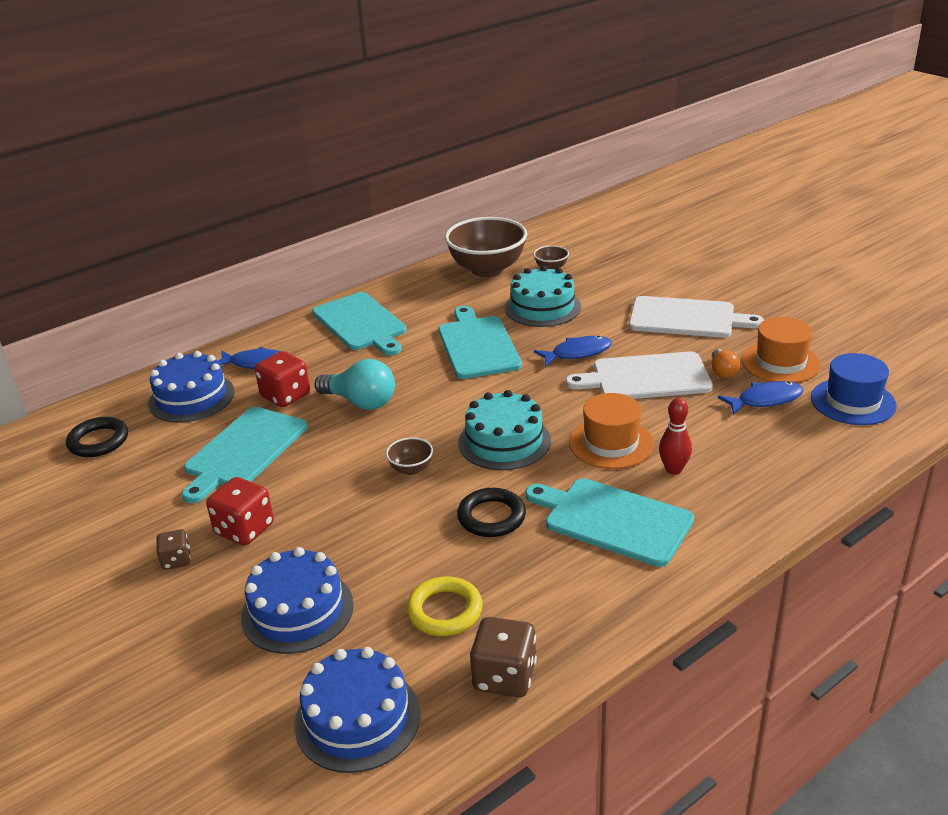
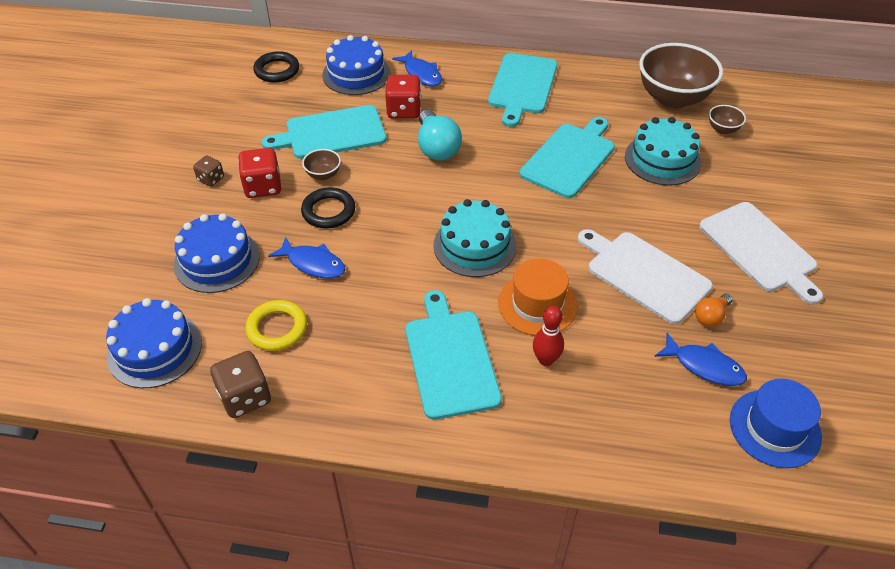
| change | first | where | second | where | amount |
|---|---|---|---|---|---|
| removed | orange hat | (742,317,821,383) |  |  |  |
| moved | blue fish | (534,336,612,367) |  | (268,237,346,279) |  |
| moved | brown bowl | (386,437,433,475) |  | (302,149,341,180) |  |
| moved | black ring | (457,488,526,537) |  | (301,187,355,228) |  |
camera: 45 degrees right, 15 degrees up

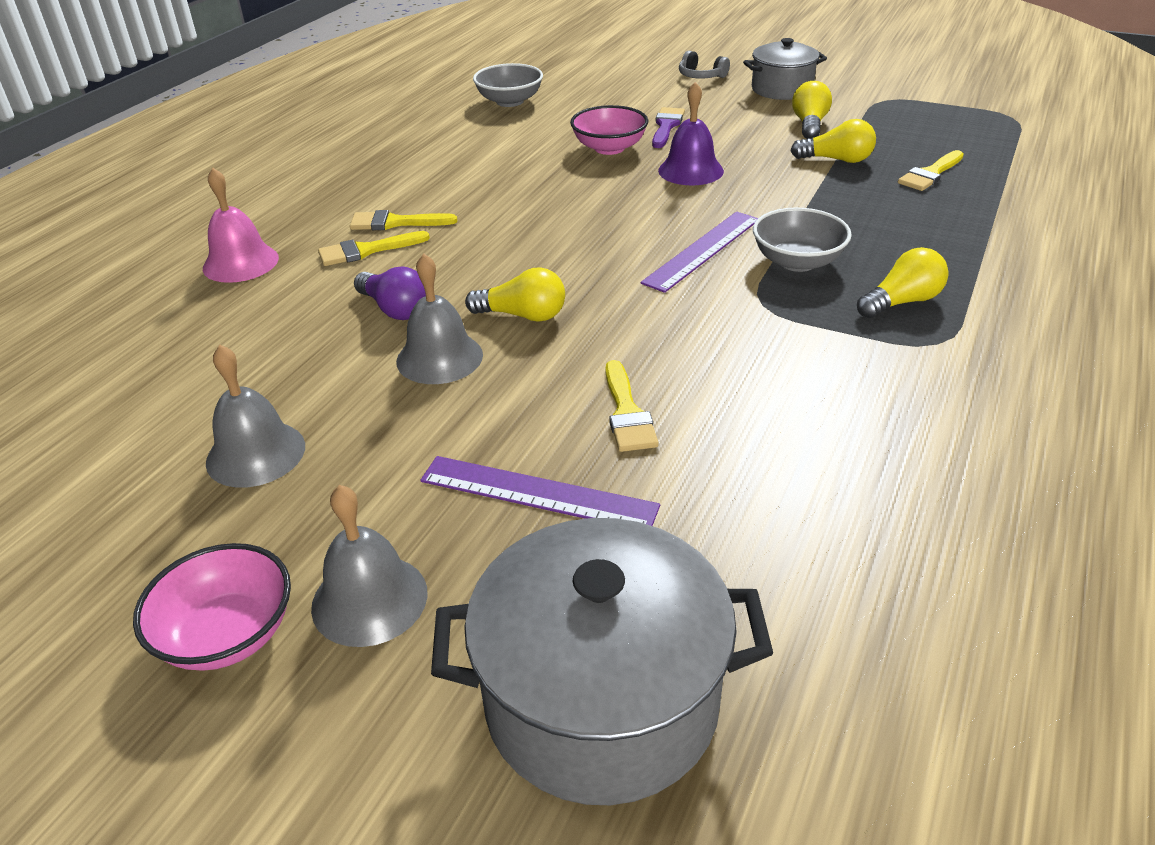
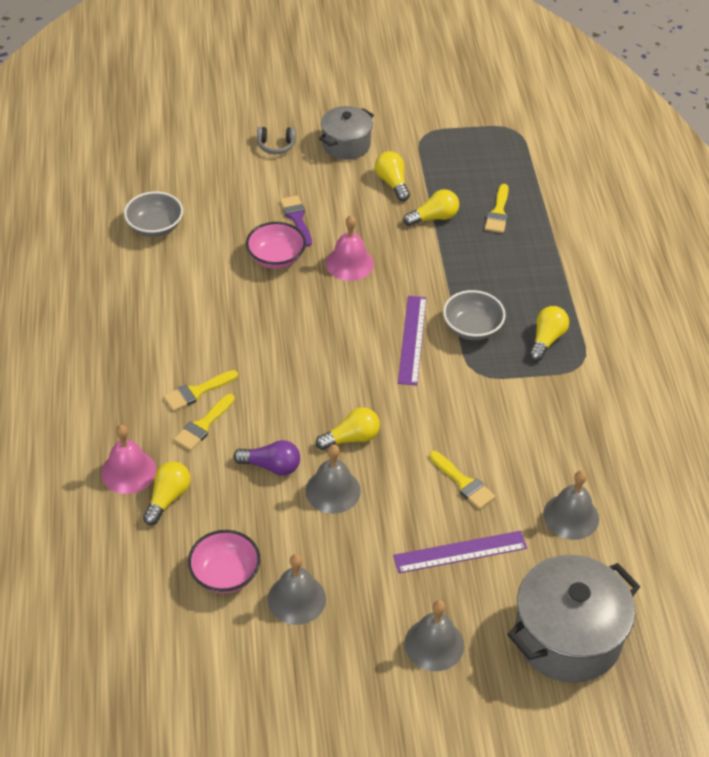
| change | first | where | second | where | amount |
|---|---|---|---|---|---|
| recoloured | purple bell | (658,82,724,186) | pink bell | (326,215,374,281) |  |
| moved | pink bowl | (133,543,291,671) |  | (188,530,260,593) |  |
| added |  |  | yellow light bulb | (143,461,191,525) |  |
| added |  |  | grey bell | (543,470,599,540) |  |
camera: 35 degrees left, 10 degrees up

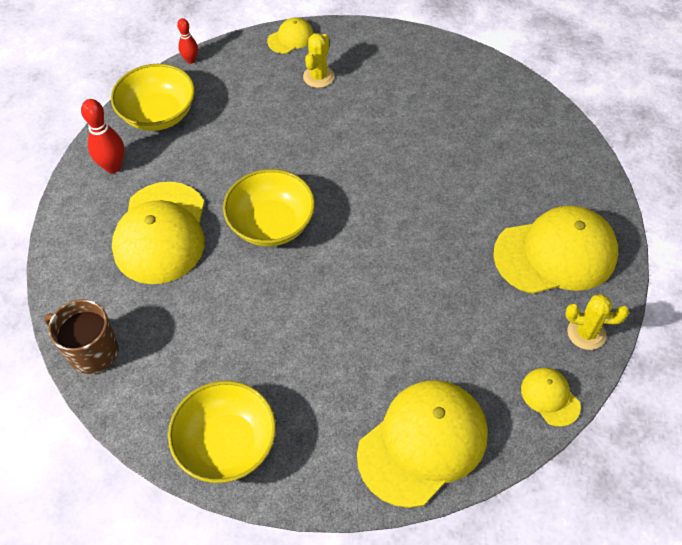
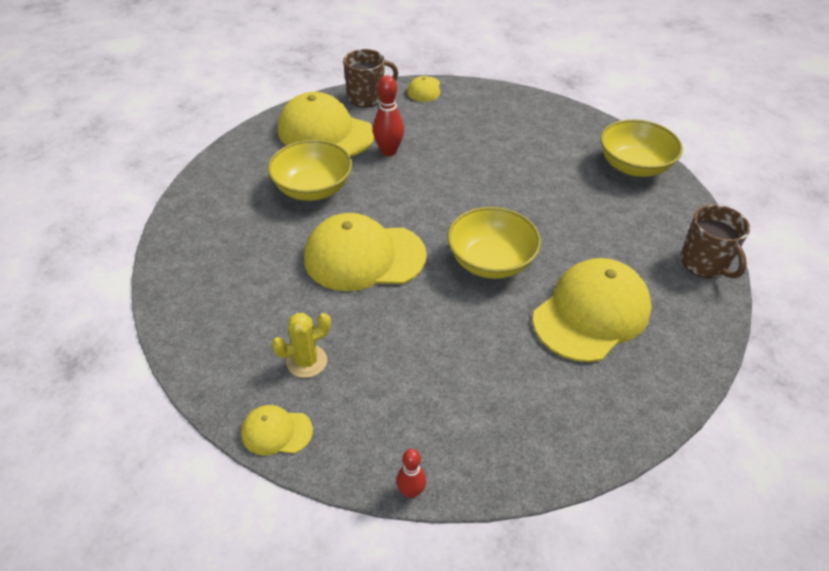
| change | first | where | second | where | amount |
|---|---|---|---|---|---|
| moved | yellow bowl | (111,64,195,131) |  | (268,140,352,201) |  |
| moved | red bowling pin | (81,99,124,173) |  | (373,75,404,156) |  |
| replaced | yellow cactus | (565,294,629,350) | brown mug | (343,49,398,107) |  |
| moved | yellow cap | (357,380,488,508) |  | (304,213,427,291) |  |
camera: 140 degrees left, 10 degrees down

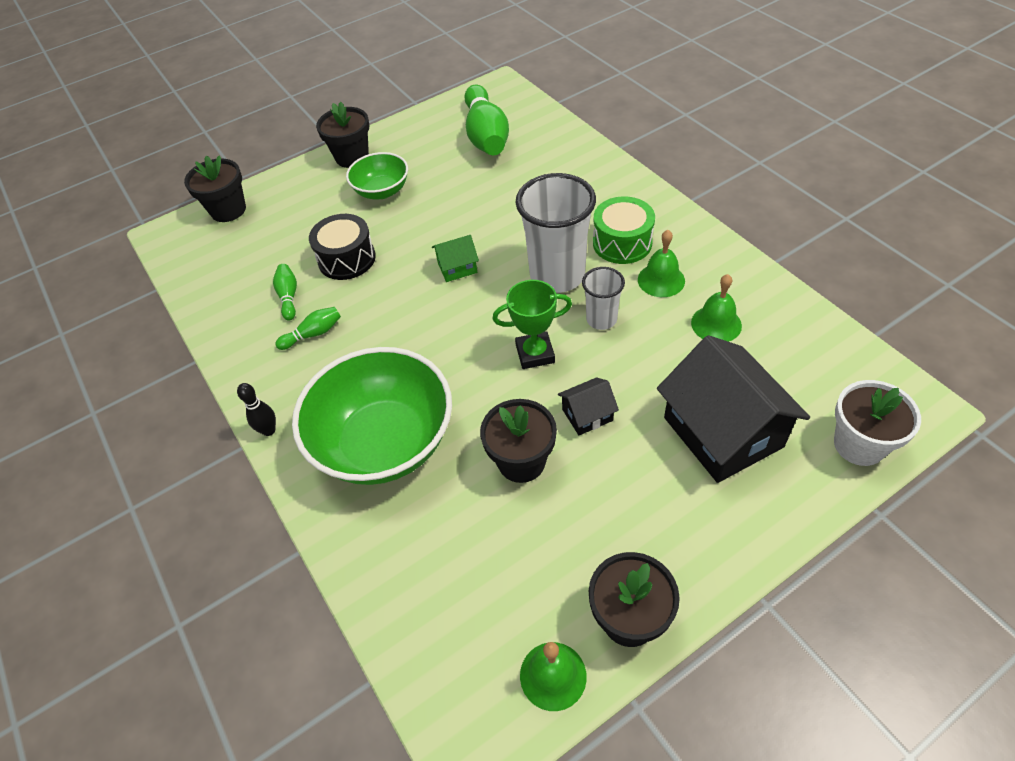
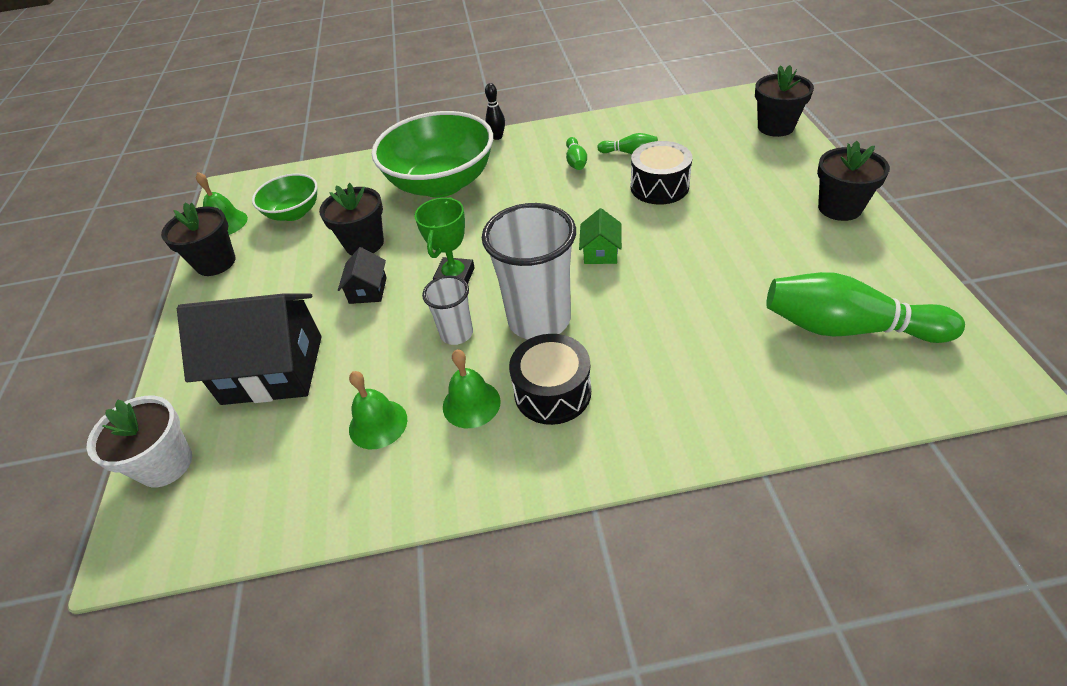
| change | first | where | second | where | amount |
|---|---|---|---|---|---|
| moved | green bowl | (346,152,408,199) |  | (252,173,318,221) |  |
| recoloured | green drum | (593,196,655,264) | black drum | (509,334,591,425) |  |
camera: 115 degrees right, 5 degrees down

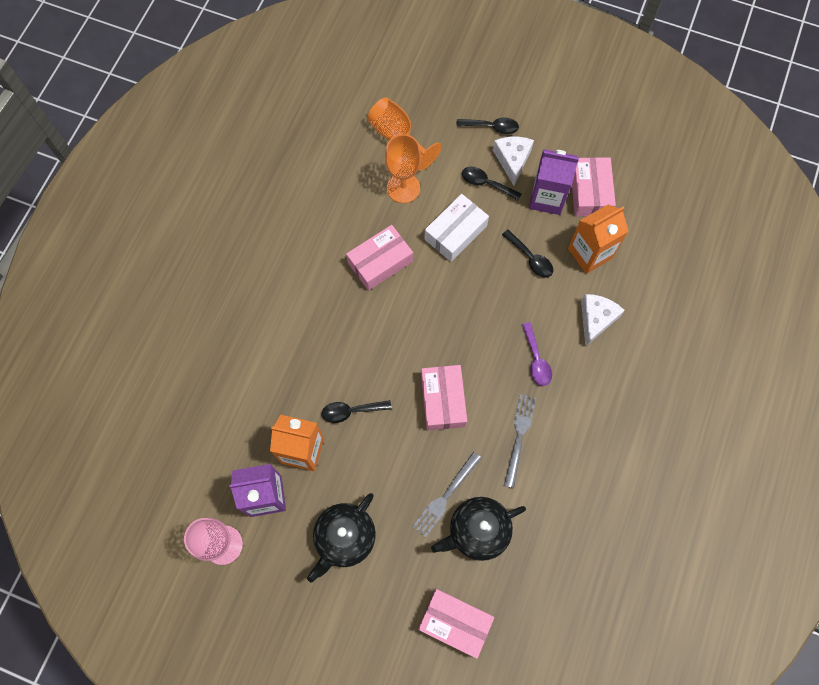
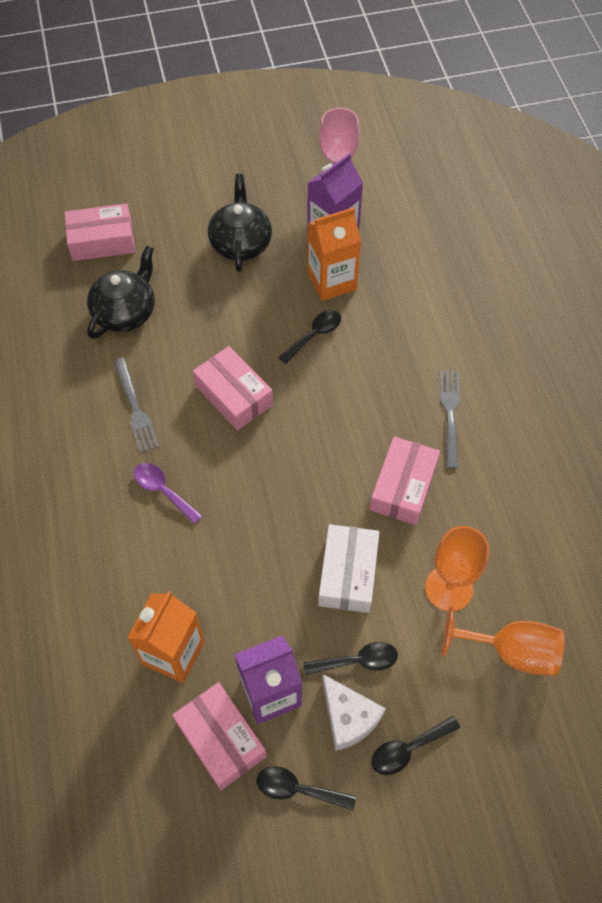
| change | first | where | second | where | amount |
|---|---|---|---|---|---|
| moved | black spoon | (502,230,553,277) |  | (257,766,356,810) |  |
| removed | white cheese | (581,294,625,347) |  |  |  |
| moved | grey fork | (412,452,481,537) |  | (440,370,460,469) |  |
camera: 145 degrees right, 10 degrees down

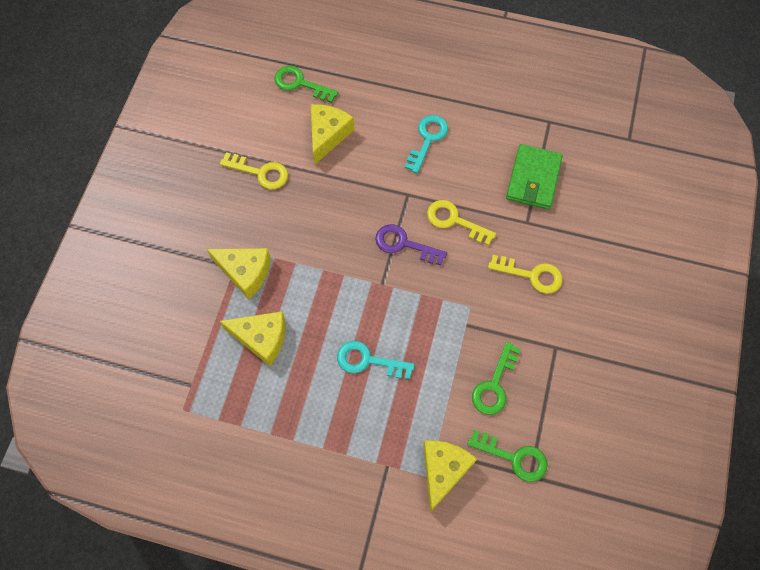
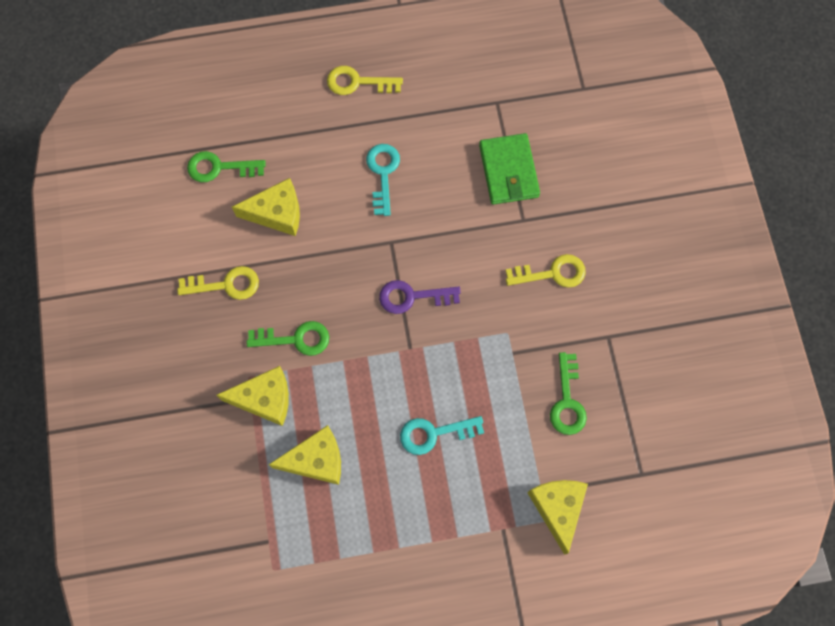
| change | first | where | second | where | amount |
|---|---|---|---|---|---|
| turned | yellow cheese | (311,104,355,164) |  | (232,178,300,236) | 90 degrees clockwise |
| moved | yellow key | (427,200,496,246) |  | (327,66,403,95) |  |
| moved | green key | (467,430,547,482) |  | (247,321,329,356) |  |
camera: 25 degrees left, 5 degrees up

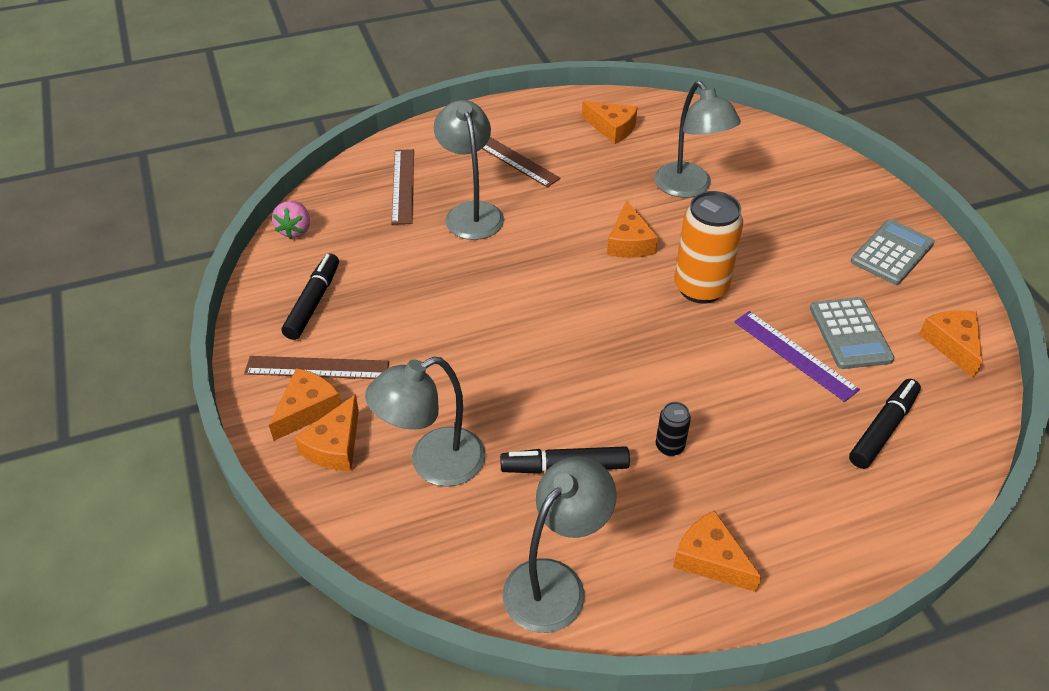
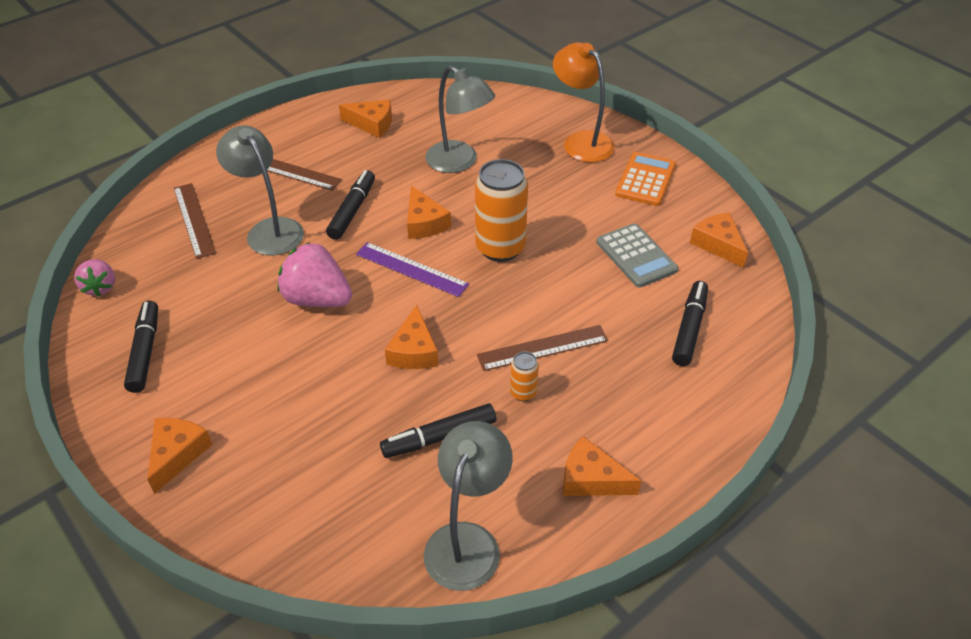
| change | first | where | second | where | amount |
|---|---|---|---|---|---|
| recoloured | grey calculator | (851,219,935,285) | orange calculator | (615,152,676,206) |  |
| moved | purple ruler | (734,311,860,402) |  | (356,242,469,297) |  |
| moved | brown ruler | (244,356,389,379) |  | (477,325,608,371) |  |
| removed | grey lamp | (365,357,486,487) |  |  |  |
| moved | orange cheese | (294,394,359,471) |  | (385,305,439,369) |  |
| recoloured | black can | (656,402,691,456) | orange can | (510,352,539,401) |  |
| added |  |  | orange lamp | (553,42,615,162) |  |
| added |  |  | black marker | (326,170,375,240) |  |
| added |  |  | pink strawberry | (277,242,352,307) |  |
camera: 20 degrees left, 0 degrees up

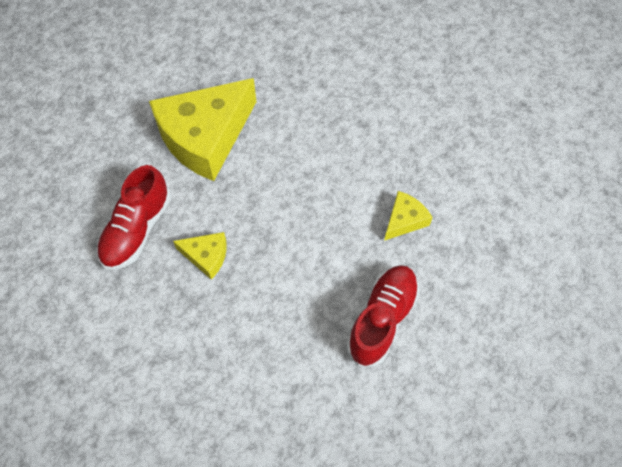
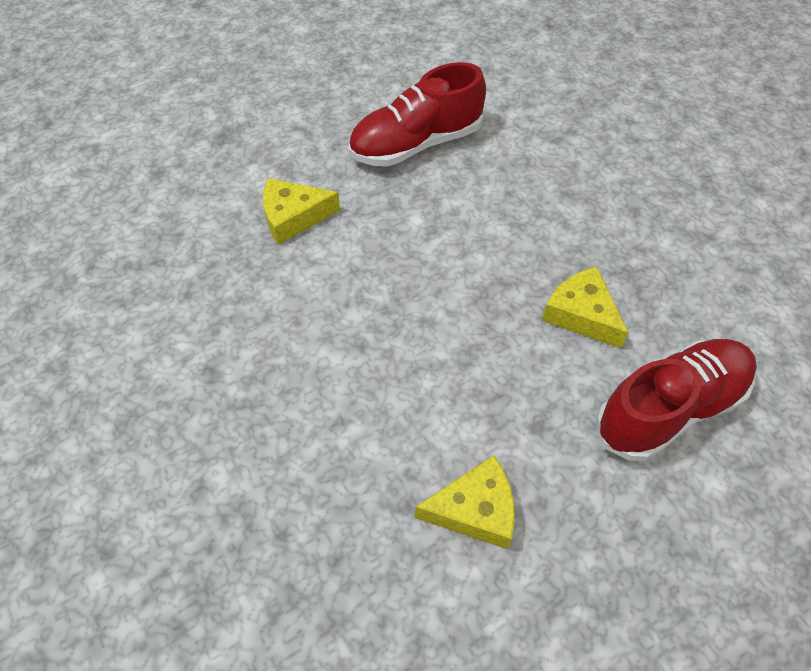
| change | first | where | second | where | amount |
|---|---|---|---|---|---|
| resized | yellow cheese | (149,78,256,181) |  | (415,455,515,549) | x0.44 |
camera: 145 degrees left, 5 degrees down

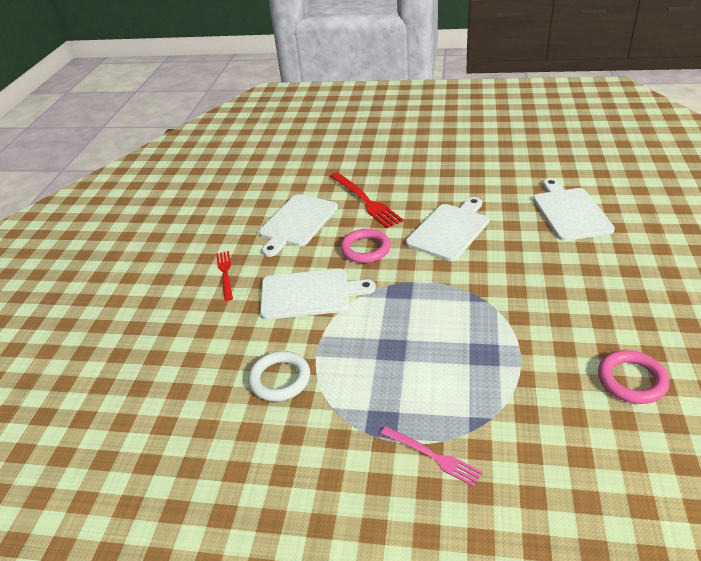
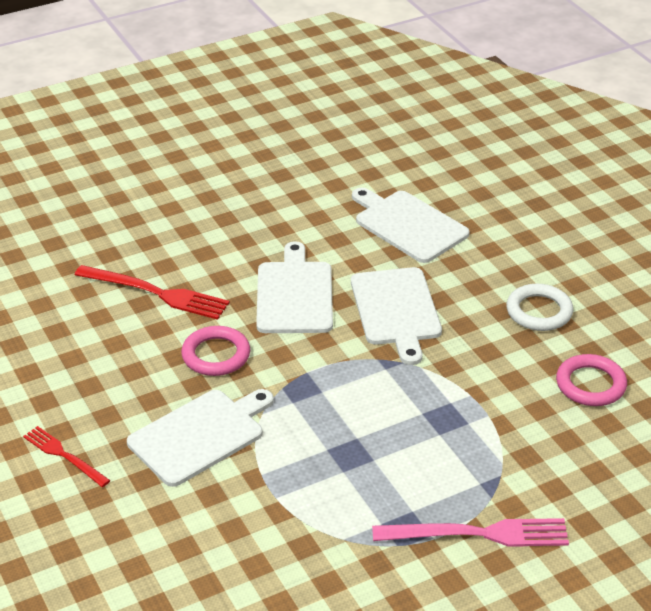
| change | first | where | second | where | amount |
|---|---|---|---|---|---|
| moved | white cutting board | (259,194,338,257) |  | (351,267,442,365) |  |
| moved | white ring | (248,351,310,402) |  | (507,284,573,331) |  |
| resized | pink fork | (380,426,483,487) |  | (372,518,569,547) | x1.64 |
camera: 40 degrees left, 0 degrees up

